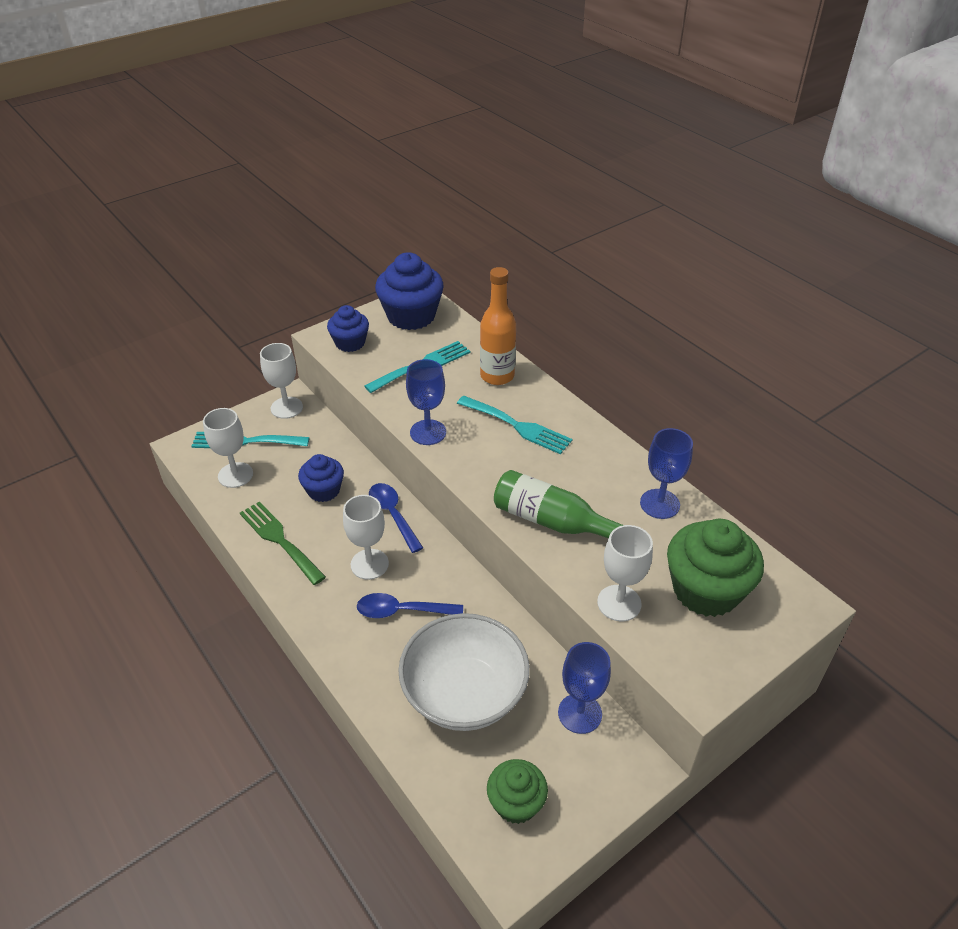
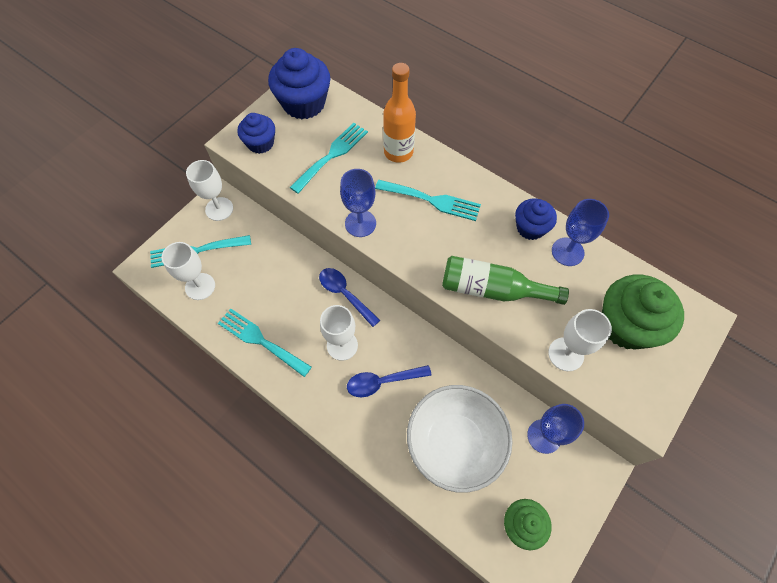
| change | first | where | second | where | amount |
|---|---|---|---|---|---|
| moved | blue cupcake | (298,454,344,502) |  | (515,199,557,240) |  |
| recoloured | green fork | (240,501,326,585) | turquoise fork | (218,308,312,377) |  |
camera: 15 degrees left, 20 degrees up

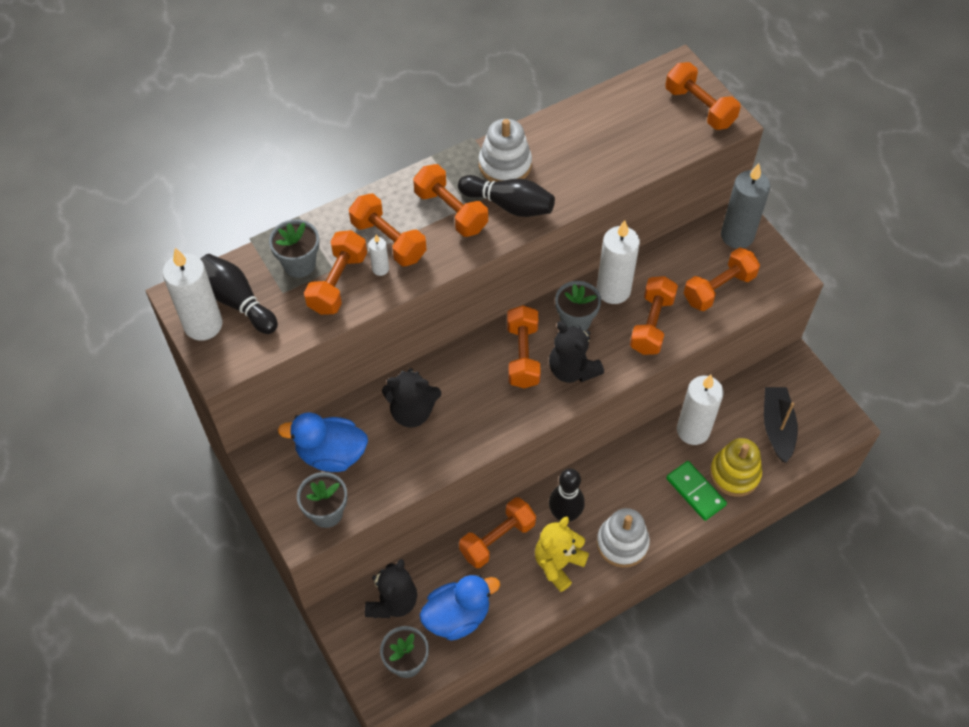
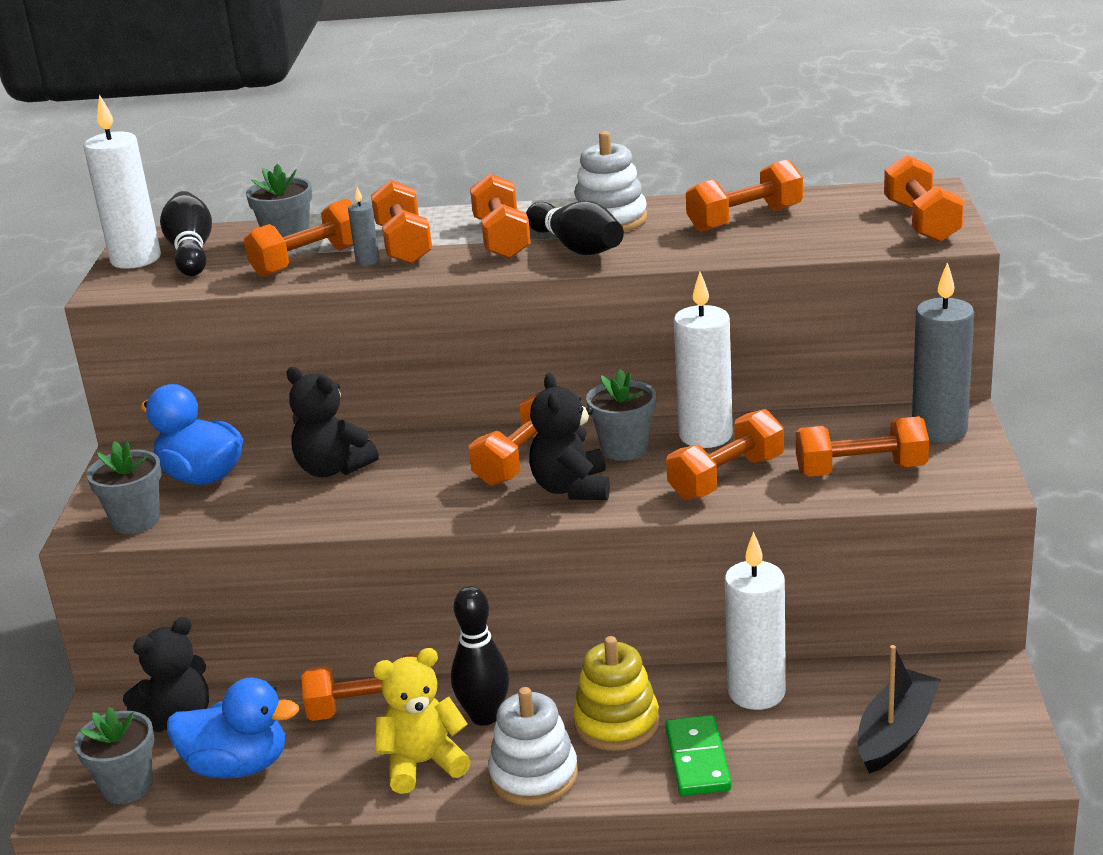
| change | first | where | second | where | amount |
|---|---|---|---|---|---|
| recoloured | white candle | (369,235,389,276) | grey candle | (348,187,379,266) |  |
| moved | yellow stacking toy | (710,438,762,497) |  | (573,636,659,751) |  |
| added |  |  | orange dumbbell | (686,159,803,232) |  |
camera: 35 degrees right, 30 degrees down

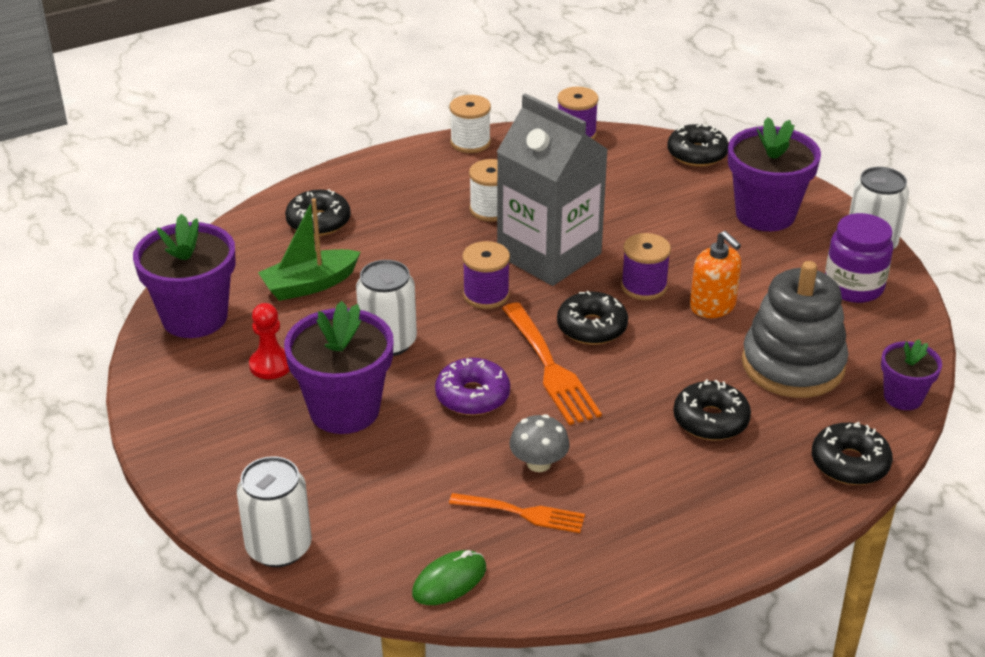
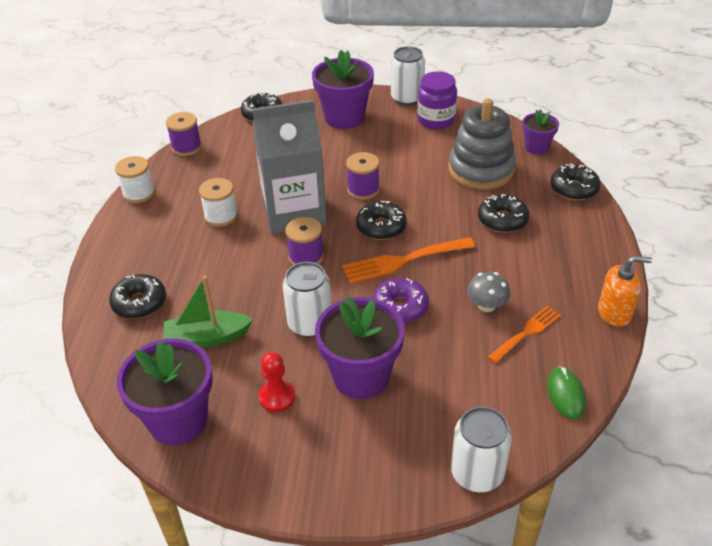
| change | first | where | second | where | amount |
|---|---|---|---|---|---|
| turned | green boat | (258,198,361,301) |  | (164,276,253,348) | 75 degrees clockwise |
| moved | orange soap dispenser | (690,231,741,318) |  | (598,256,652,327) |  |
| turned | orange fork | (502,303,602,425) |  | (342,237,475,284) | 150 degrees clockwise |
camera: 55 degrees left, 5 degrees up

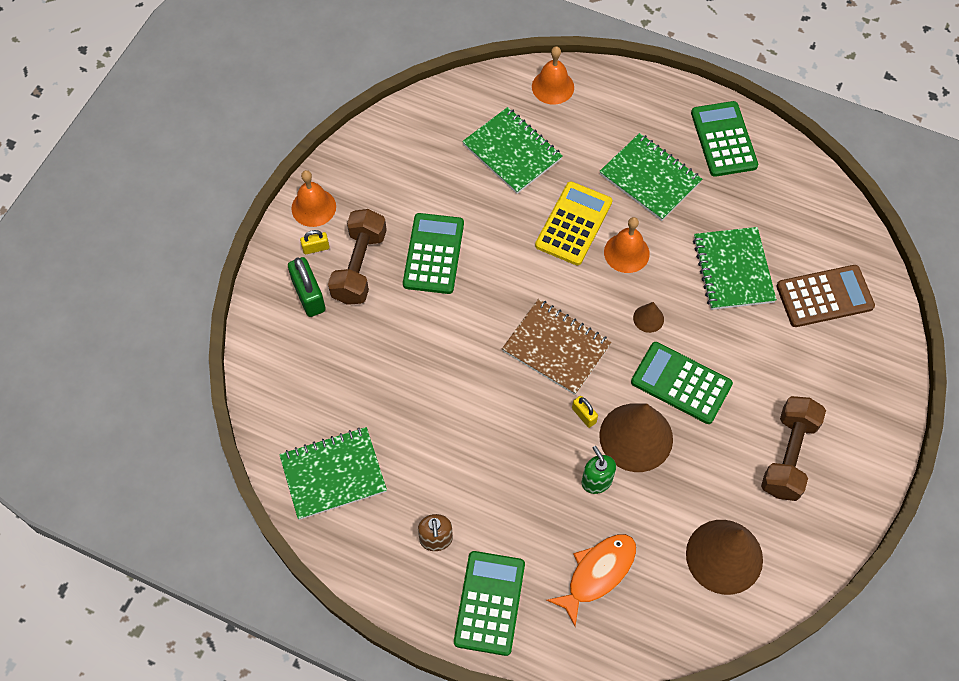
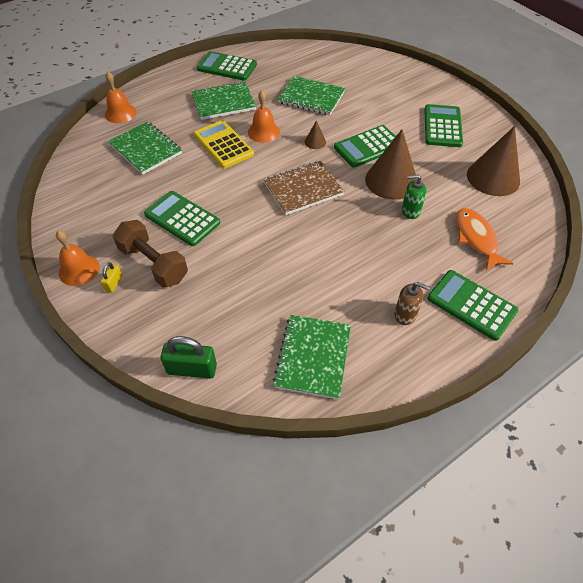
| change | first | where | second | where | amount |
|---|---|---|---|---|---|
| turned | green notebook | (462,107,563,194) |  | (108,121,182,175) | 60 degrees clockwise |
| moved | green padlock | (288,257,326,317) |  | (161,336,217,379) |  |
| removed | brown calculator | (776,265,875,327) |  |  |  |
| removed | yellow padlock | (572,396,598,428) |  |  |  |
| replaced | brown dumbbell | (761,396,826,501) | green calculator | (425,104,463,147) |  |
camera: 60 degrees left, 10 degrees down

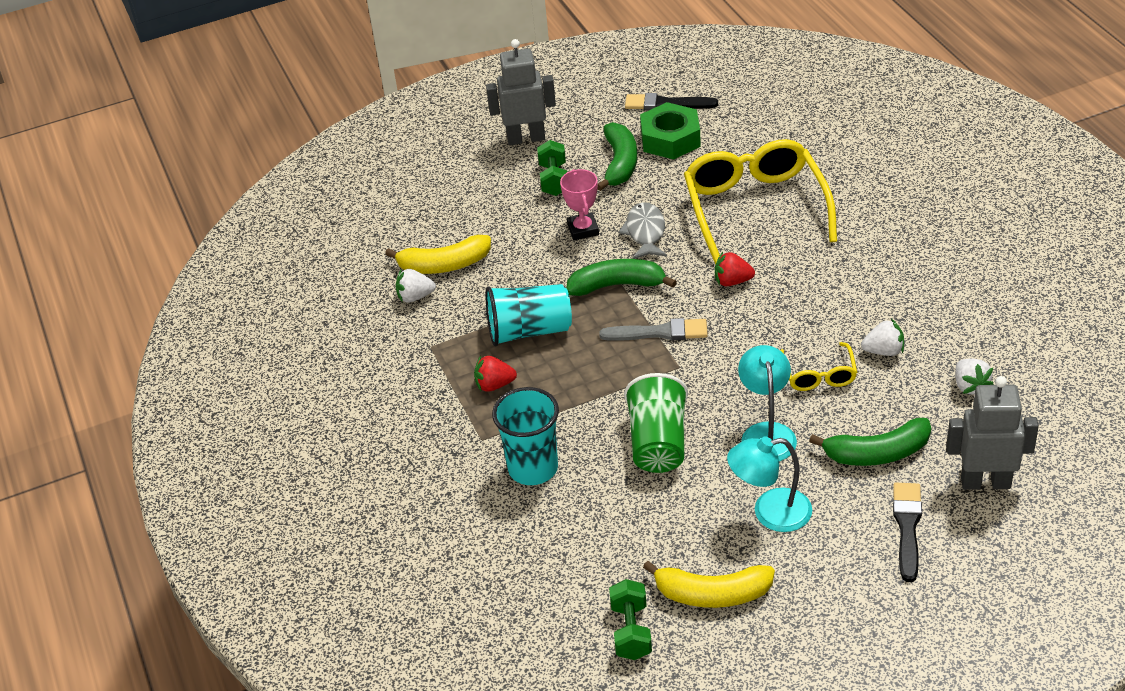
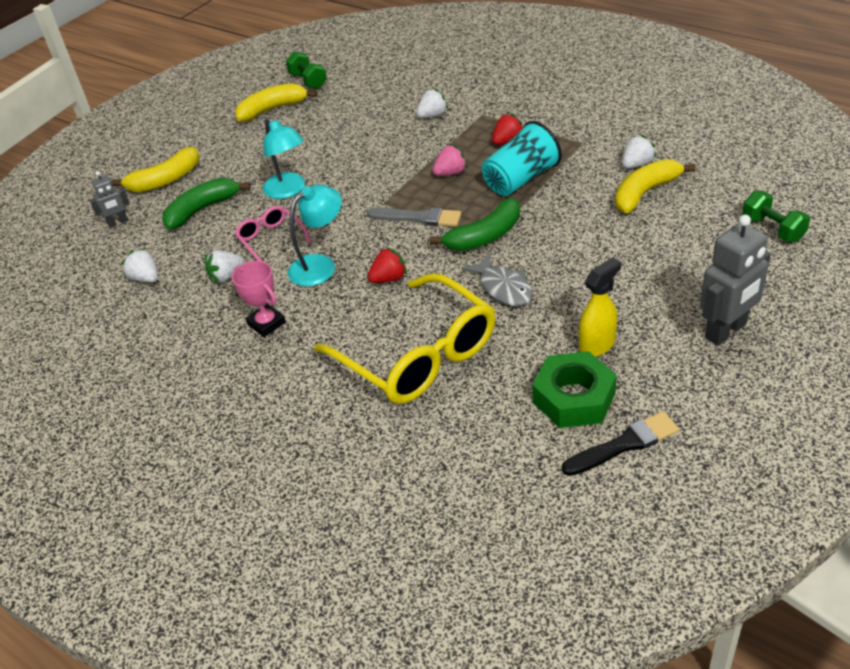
| change | first | where | second | where | amount |
|---|---|---|---|---|---|
| replaced | green banana | (597,122,637,191) | yellow spray bottle | (579,257,621,357) |  |
| moved | green dumbbell | (537,140,567,196) |  | (742,191,810,242) |  |
| moved | pink trophy | (560,169,599,240) |  | (232,261,286,337) |  |
| turned | grey brush | (599,318,708,341) |  | (367,207,461,227) | 135 degrees counterclockwise |
| recoloured | yellow glasses | (780,342,857,391) | pink glasses | (235,206,311,261) |  |
| removed | green cup | (624,373,688,473) |  |  |  |
| resized | grey robot | (946,376,1039,490) |  | (90,171,129,228) | x0.54 |
| replaced | turquoise cup | (492,387,559,485) | white strawberry | (416,88,448,118) |  |
| moved | turquoise lamp | (727,437,812,532) |  | (288,185,342,286) |  |
| replaced | black brush | (893,483,922,582) | yellow banana | (111,147,200,192) |  |
| added |  |  | pink strawberry | (432,144,467,176) |  |
camera: 150 degrees right, 0 degrees up

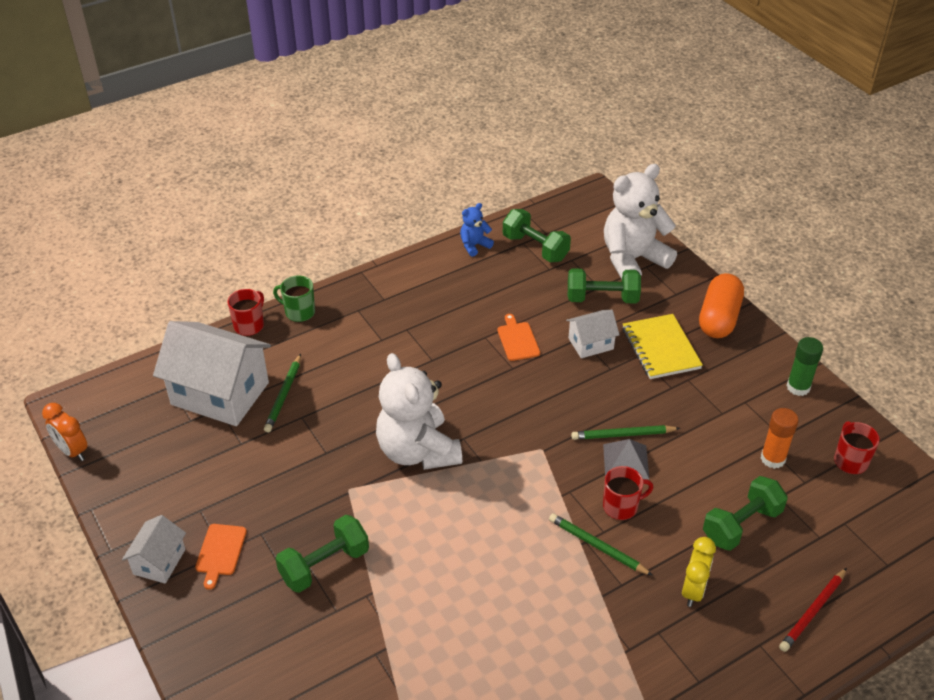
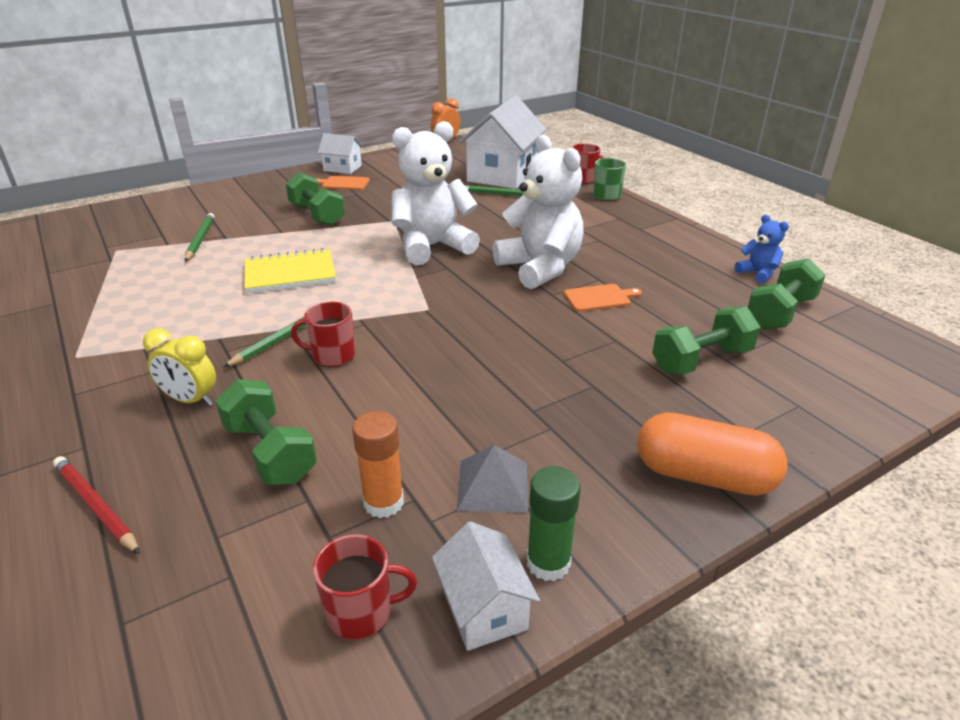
| change | first | where | second | where | amount |
|---|---|---|---|---|---|
| moved | white teddy bear | (604,164,677,279) |  | (493,135,584,289) |  |
| turned | green dumbbell | (568,268,641,303) |  | (652,307,761,375) | 60 degrees clockwise |
| moved | white house | (566,310,619,358) |  | (432,521,540,651) |  |
| moved | yellow notebook | (623,314,703,379) |  | (244,248,336,294) |  |
| moved | green pencil | (571,425,680,440) |  | (185,213,215,262) |  |
| moved | grey pyramid | (603,439,649,479) |  | (457,445,528,513) |  |
| turned | red mug | (603,466,653,520) |  | (291,302,355,367) | 105 degrees clockwise |
camera: 90 degrees right, 10 degrees down

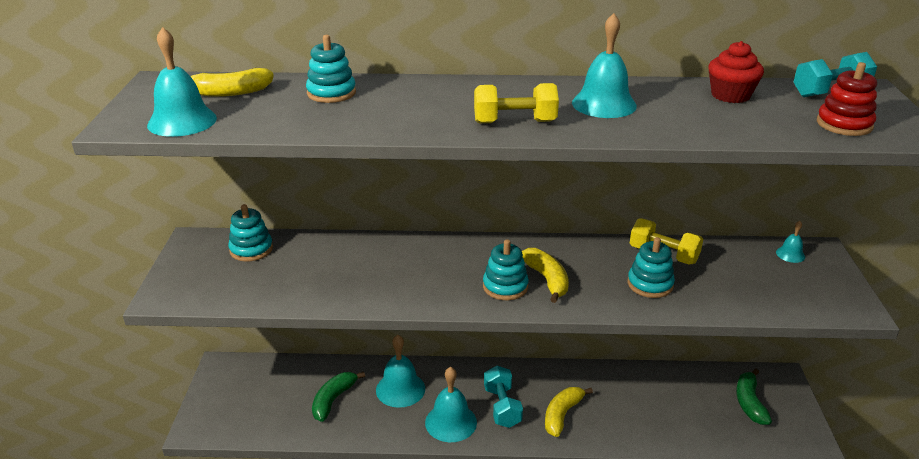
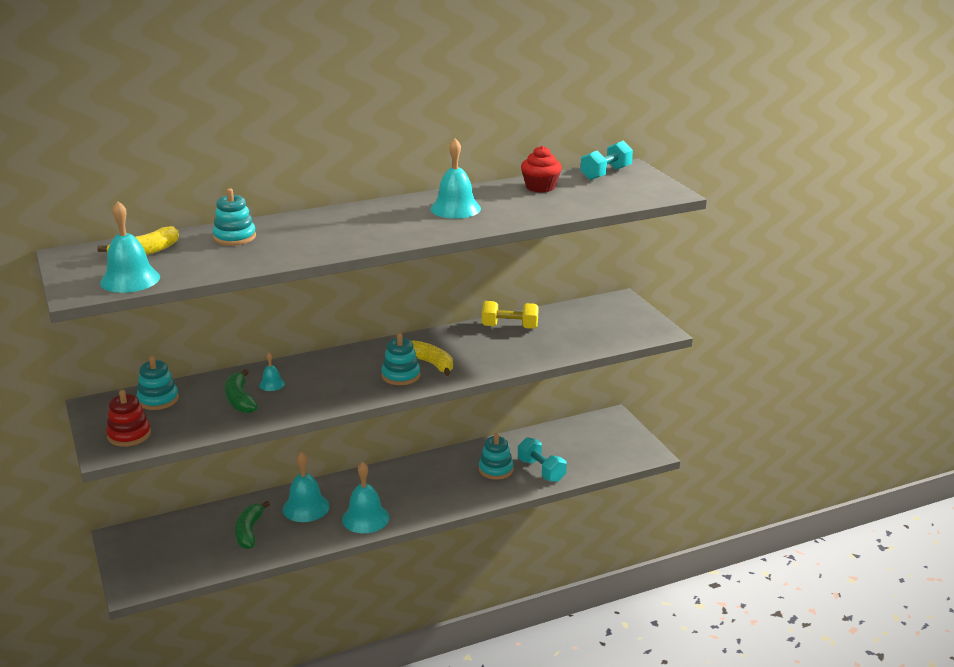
| change | first | where | second | where | amount |
|---|---|---|---|---|---|
| moved | red stacking toy | (817,62,877,136) |  | (106,390,151,447) |  |
| removed | yellow dumbbell | (474,83,559,123) |  |  |  |
| moved | turquoise bell | (776,221,805,263) |  | (259,353,285,391) |  |
| moved | turquoise stacking toy | (628,237,675,298) |  | (479,433,514,480) |  |
| moved | turquoise dumbbell | (484,366,523,428) |  | (518,437,567,482) |  |
| moved | green banana | (736,369,772,425) |  | (225,369,258,413) |  |
| removed | yellow banana | (545,387,593,437) |  |  |  |
camera: 25 degrees left, 5 degrees down

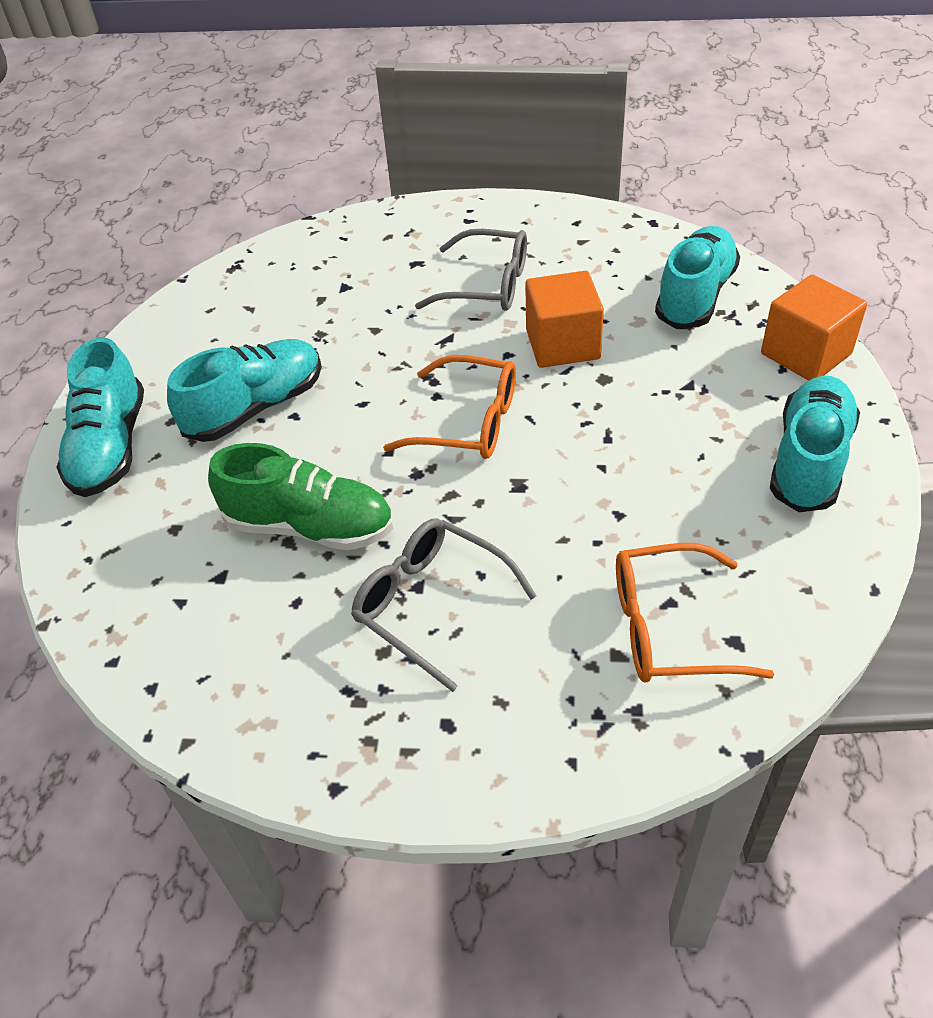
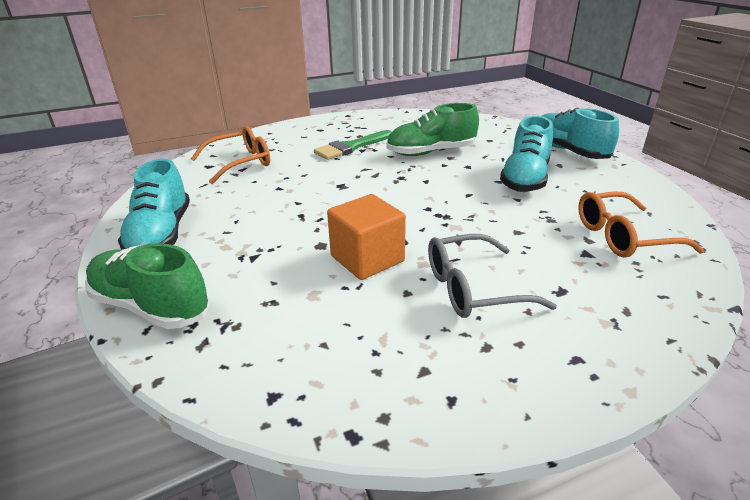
| change | first | where | second | where | amount |
|---|---|---|---|---|---|
| removed | turquoise shoe | (655,226,740,329) |  |  |  |
| replaced | orange cube | (761,274,867,381) | green shoe | (85,243,211,329) |  |
| moved | orange glasses | (383,355,516,459) |  | (578,192,704,258) |  |
| replaced | grey glasses | (351,518,537,692) | green brush | (314,130,392,160) |  |
camera: 150 degrees right, 15 degrees down

